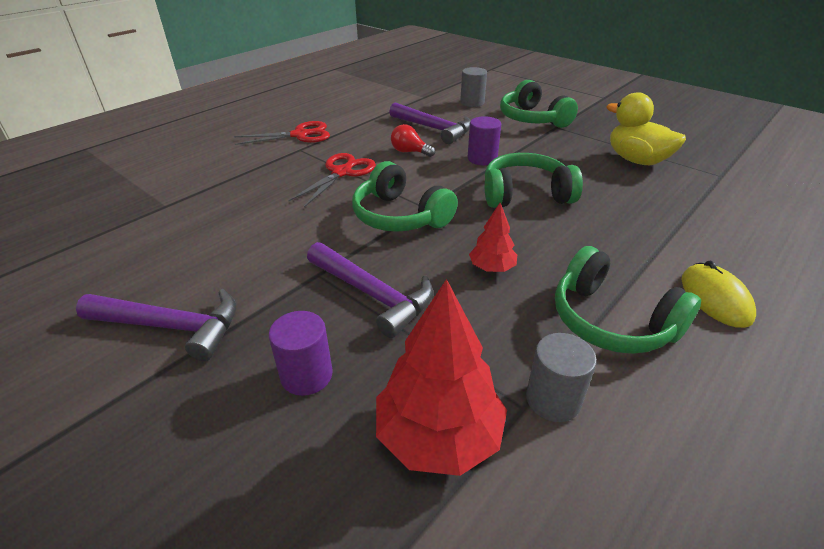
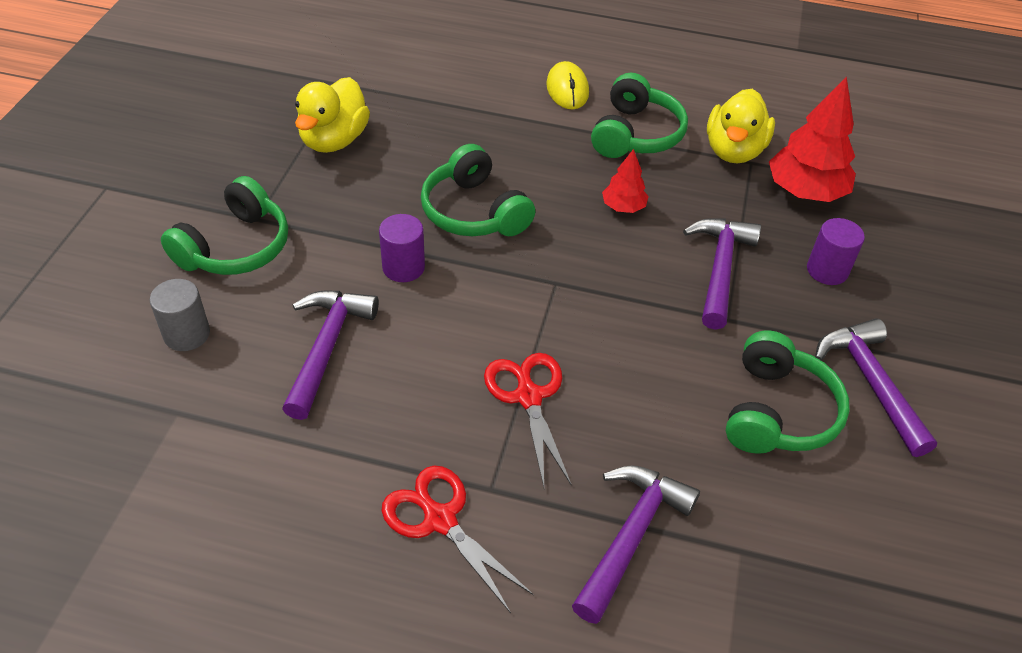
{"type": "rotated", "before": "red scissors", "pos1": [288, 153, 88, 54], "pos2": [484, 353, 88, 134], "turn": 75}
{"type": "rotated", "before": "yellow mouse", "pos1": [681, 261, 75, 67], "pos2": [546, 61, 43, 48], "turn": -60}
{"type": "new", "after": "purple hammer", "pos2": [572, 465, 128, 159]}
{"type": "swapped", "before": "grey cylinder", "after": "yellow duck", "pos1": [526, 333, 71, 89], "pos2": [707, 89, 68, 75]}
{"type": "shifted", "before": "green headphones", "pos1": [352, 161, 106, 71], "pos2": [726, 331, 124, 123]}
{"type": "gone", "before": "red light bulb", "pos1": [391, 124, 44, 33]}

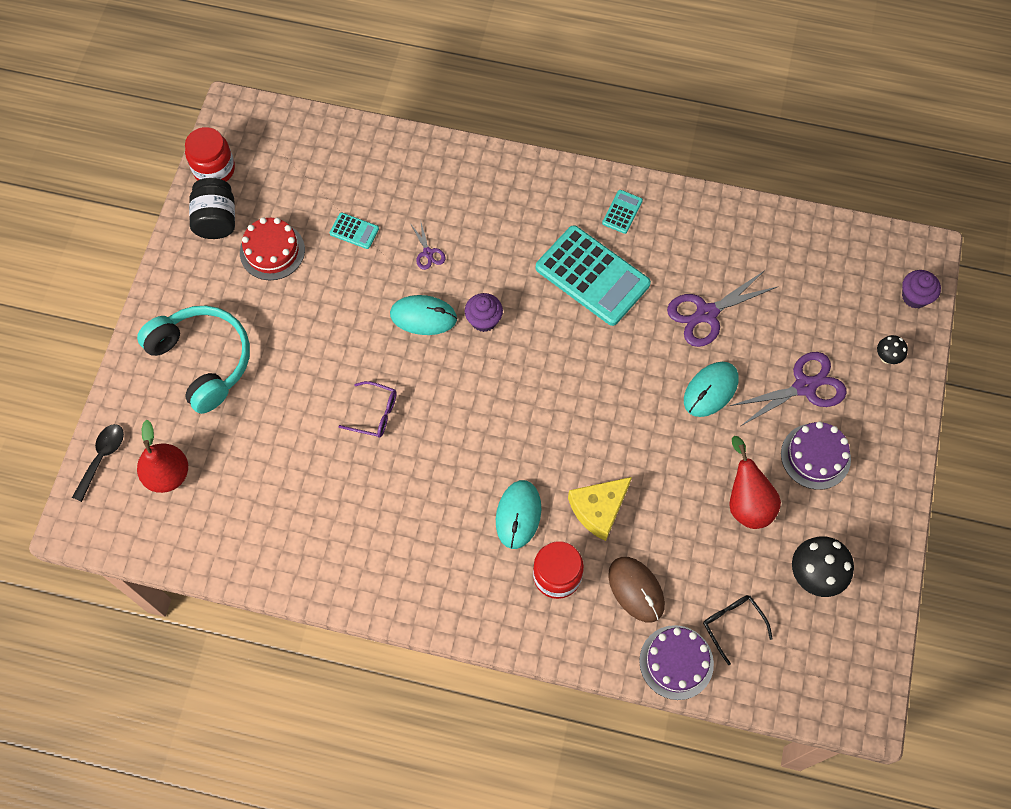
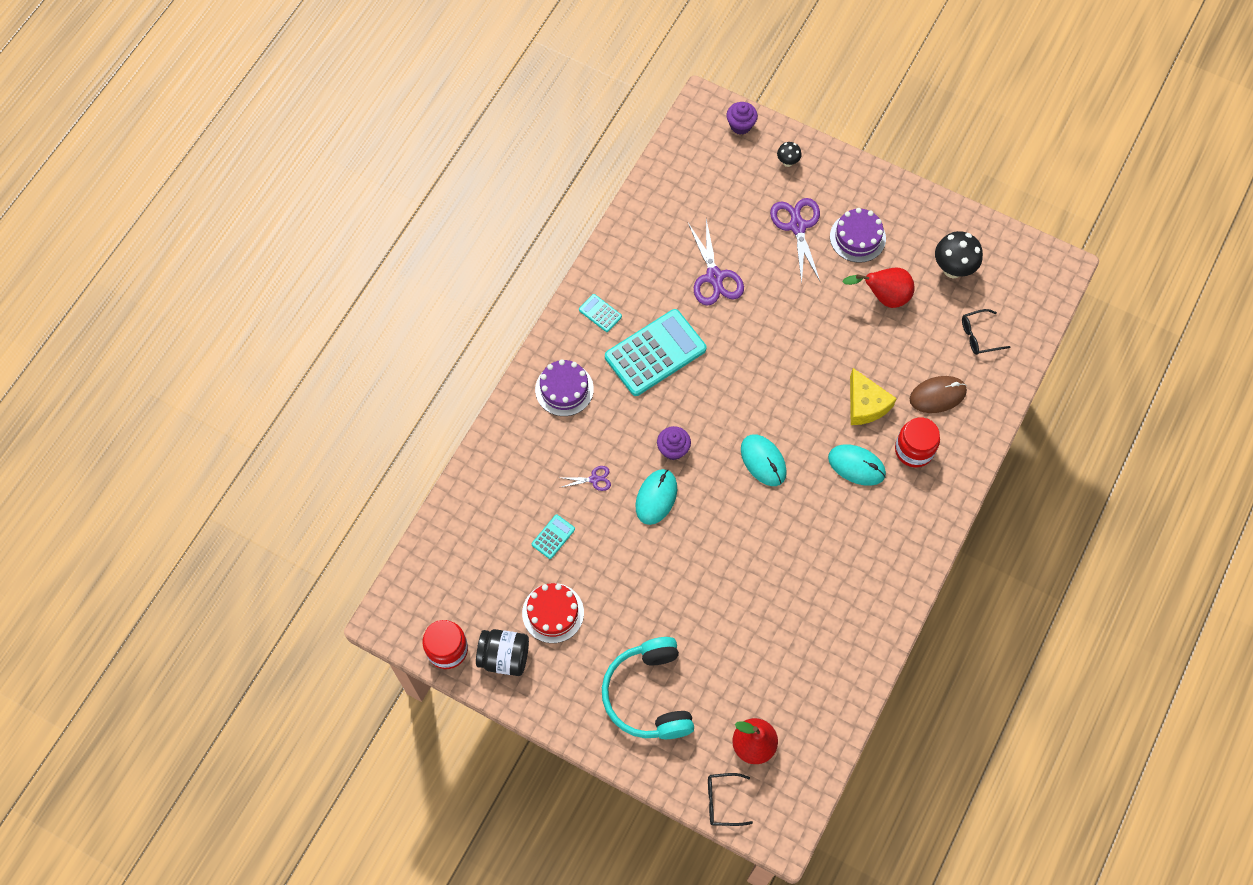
{"type": "shifted", "before": "purple cake", "pos1": [639, 625, 75, 75], "pos2": [535, 359, 59, 57]}
{"type": "rotated", "before": "turquoise headphones", "pos1": [137, 306, 113, 108], "pos2": [602, 637, 92, 102], "turn": -75}
{"type": "swapped", "before": "black spoon", "after": "black glasses", "pos1": [72, 424, 52, 78], "pos2": [708, 773, 45, 53]}
{"type": "shifted", "before": "turquoise mouse", "pos1": [684, 362, 54, 55], "pos2": [741, 434, 46, 52]}
{"type": "gone", "before": "purple glasses", "pos1": [338, 381, 59, 57]}

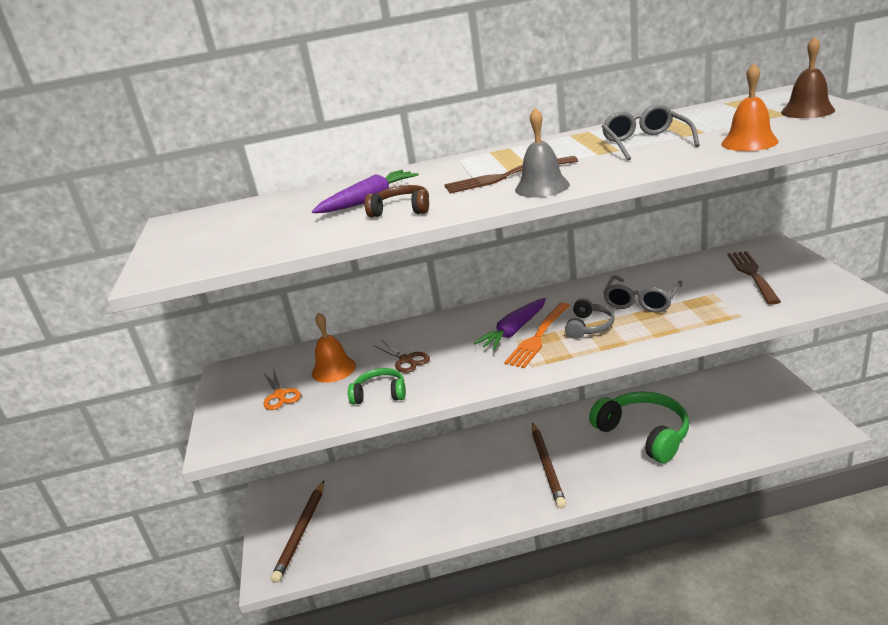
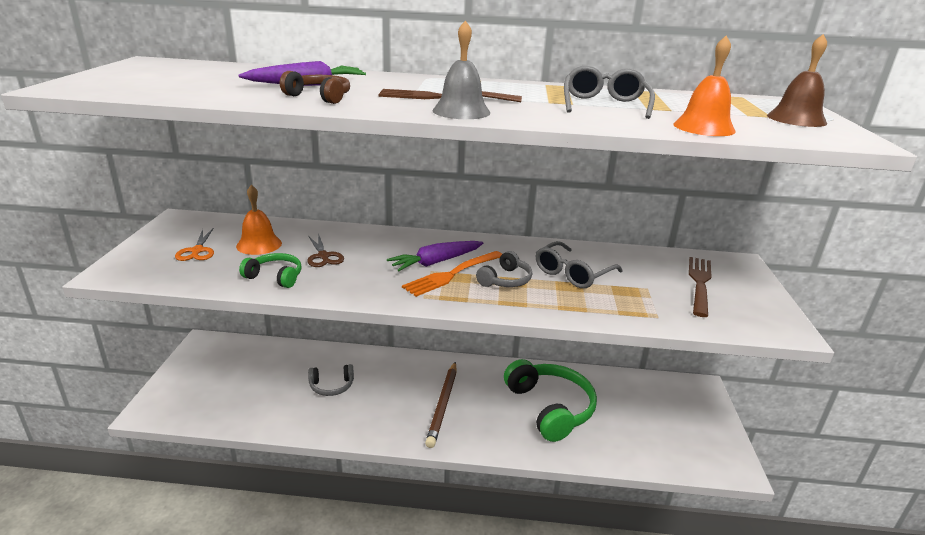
{"type": "new", "after": "grey headphones", "pos2": [308, 364, 46, 32]}
{"type": "gone", "before": "brown pencil", "pos1": [271, 481, 53, 102]}

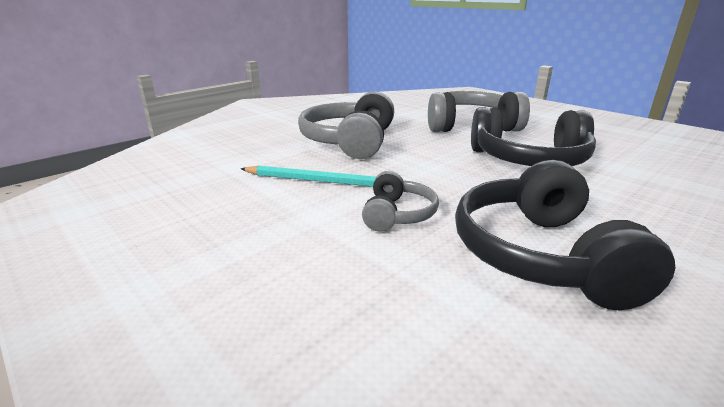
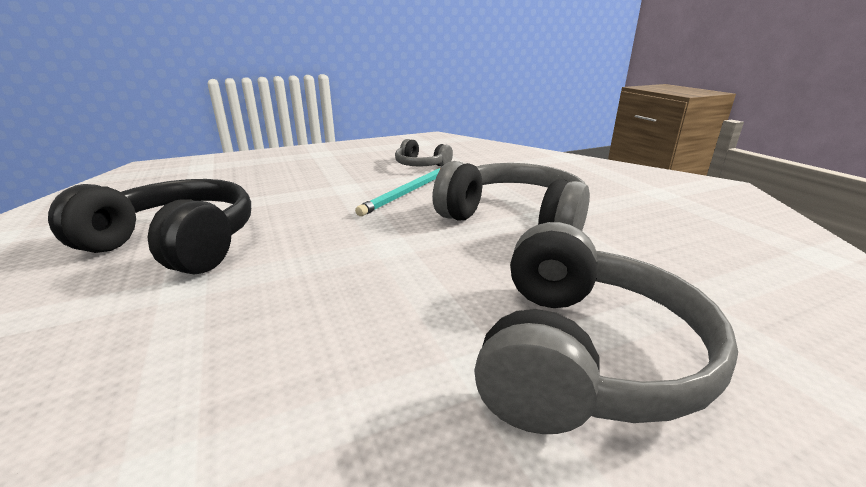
{"type": "shifted", "before": "grey headphones", "pos1": [362, 171, 77, 60], "pos2": [395, 139, 58, 28]}
{"type": "gone", "before": "black headphones", "pos1": [471, 107, 125, 59]}

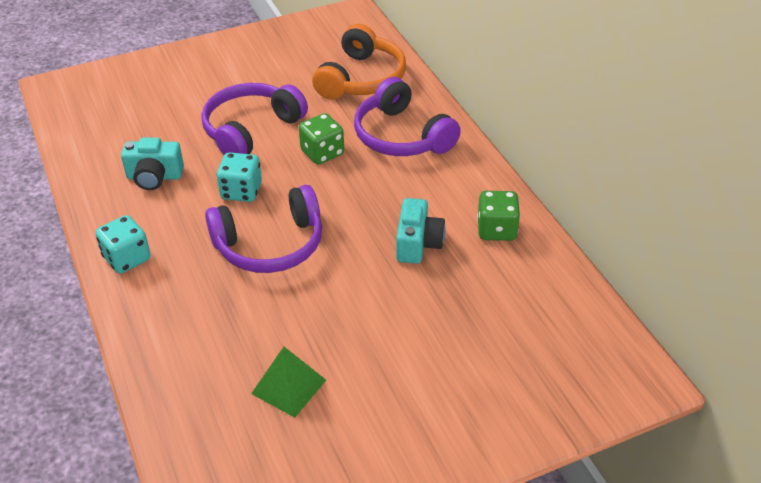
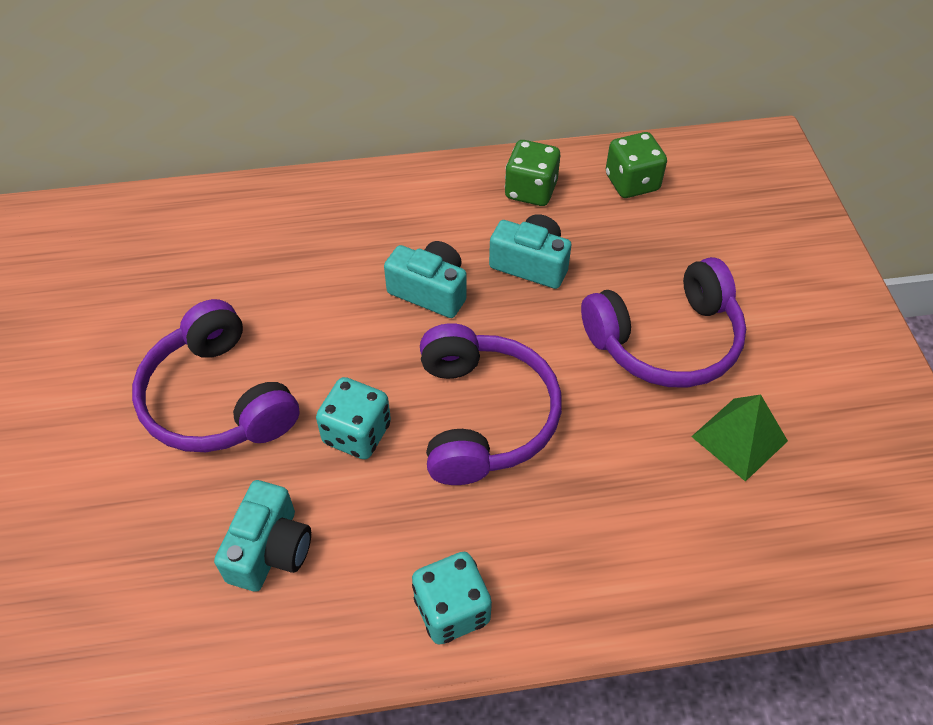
{"type": "new", "after": "turquoise camera", "pos2": [384, 241, 83, 77]}
{"type": "shifted", "before": "purple headphones", "pos1": [354, 77, 107, 79], "pos2": [581, 257, 165, 131]}
{"type": "shifted", "before": "green dice", "pos1": [299, 113, 45, 52], "pos2": [606, 132, 61, 66]}
{"type": "gone", "before": "orange headphones", "pos1": [312, 24, 94, 76]}

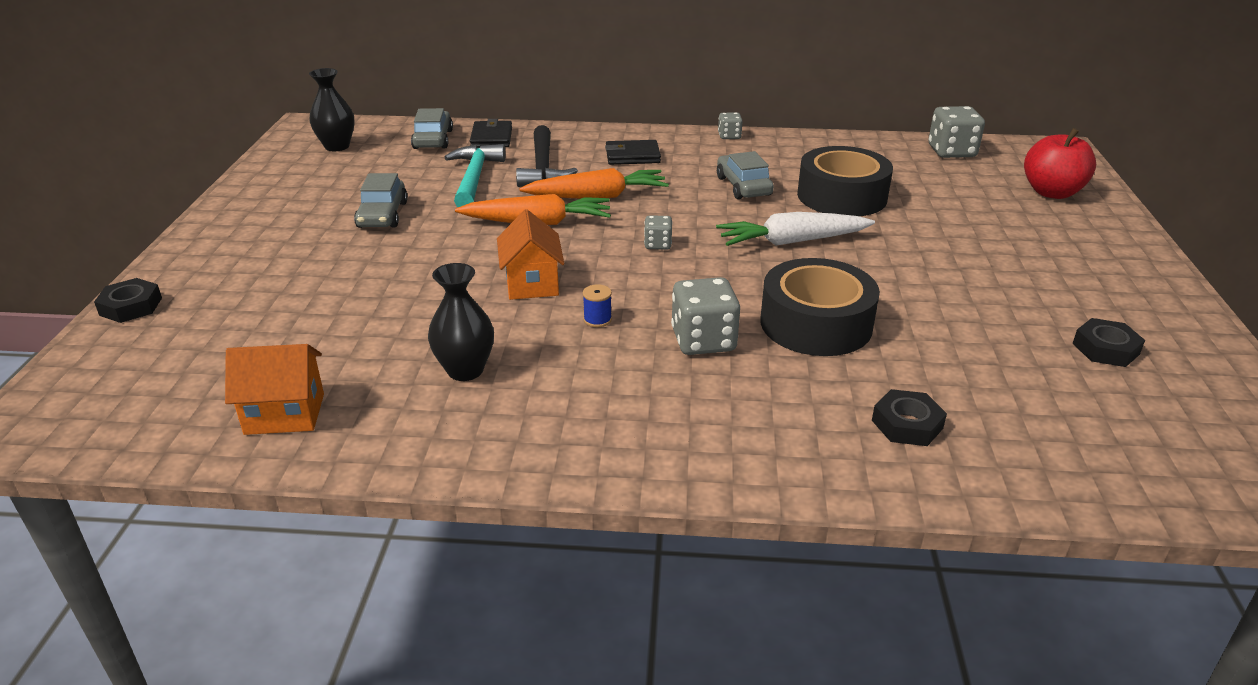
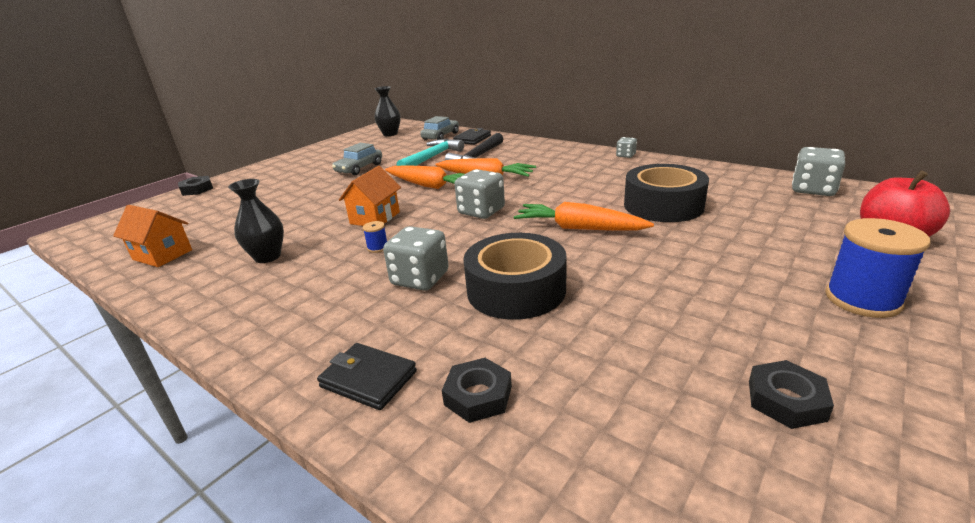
{"type": "shifted", "before": "black wallet", "pos1": [605, 140, 56, 25], "pos2": [317, 343, 100, 67]}
{"type": "scaled", "before": "grey dice", "pos1": [644, 215, 28, 35], "pos2": [454, 169, 51, 50], "scale": 1.84}
{"type": "repainted", "before": "white carrot", "after": "orange carrot", "pos1": [716, 212, 159, 34], "pos2": [514, 202, 140, 29]}
{"type": "new", "after": "blue spool", "pos2": [825, 218, 105, 100]}
{"type": "gone", "before": "grey car", "pos1": [717, 151, 57, 48]}

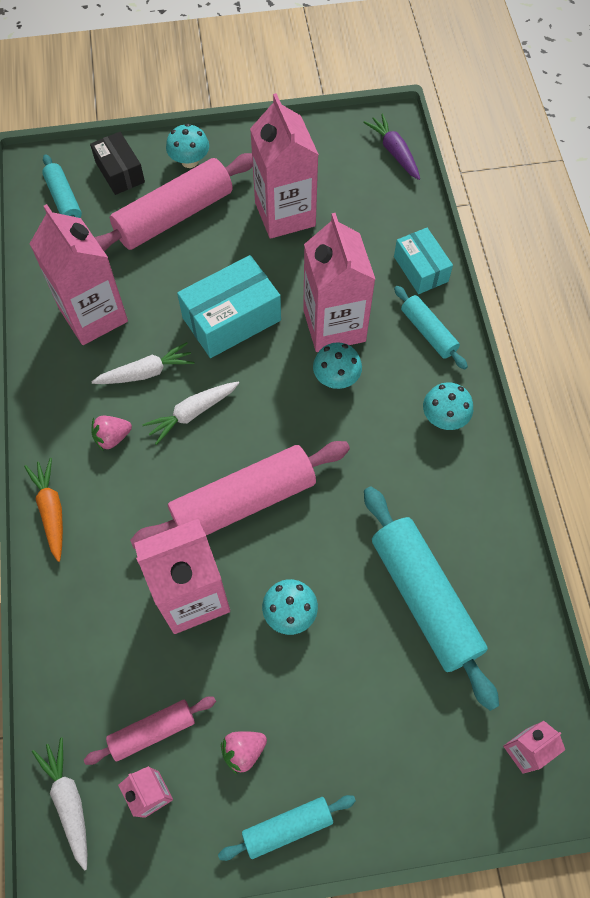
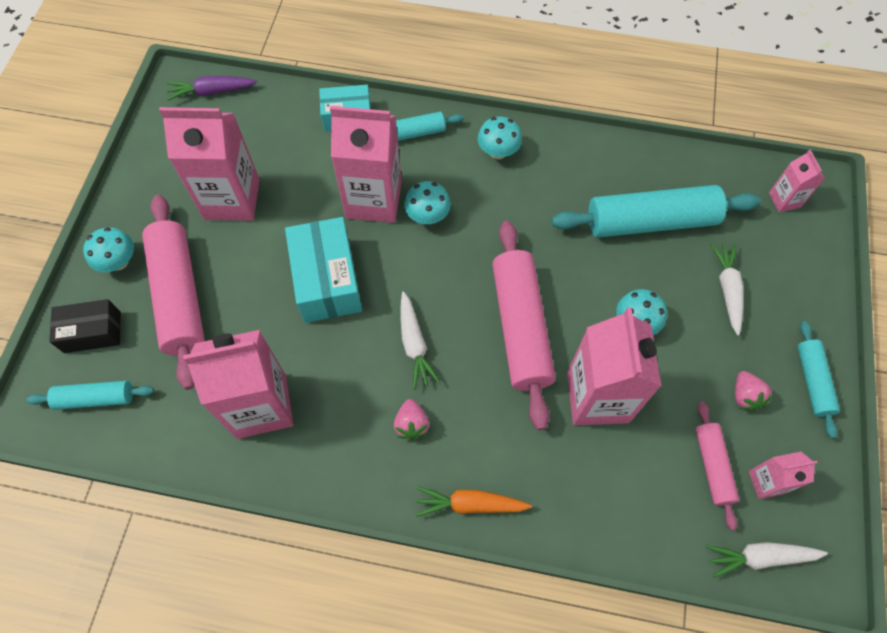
{"type": "shifted", "before": "white carrot", "pos1": [91, 342, 103, 42], "pos2": [710, 243, 34, 93]}

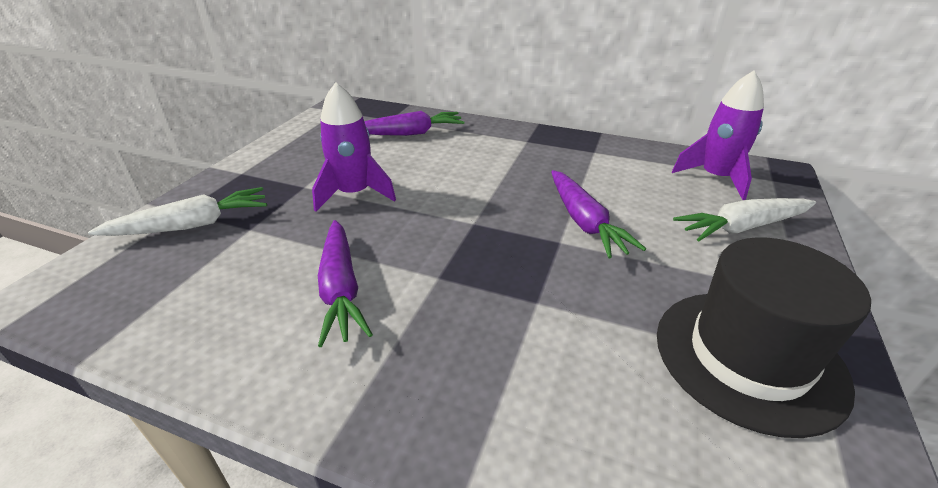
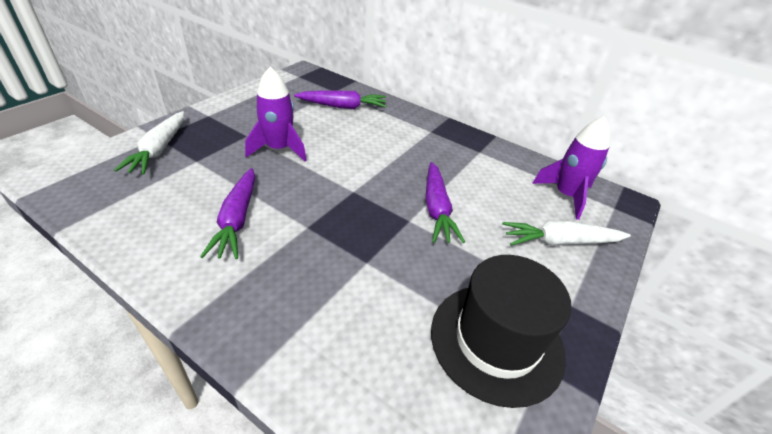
{"type": "rotated", "before": "white carrot", "pos1": [88, 187, 179, 49], "pos2": [114, 111, 70, 64], "turn": 105}

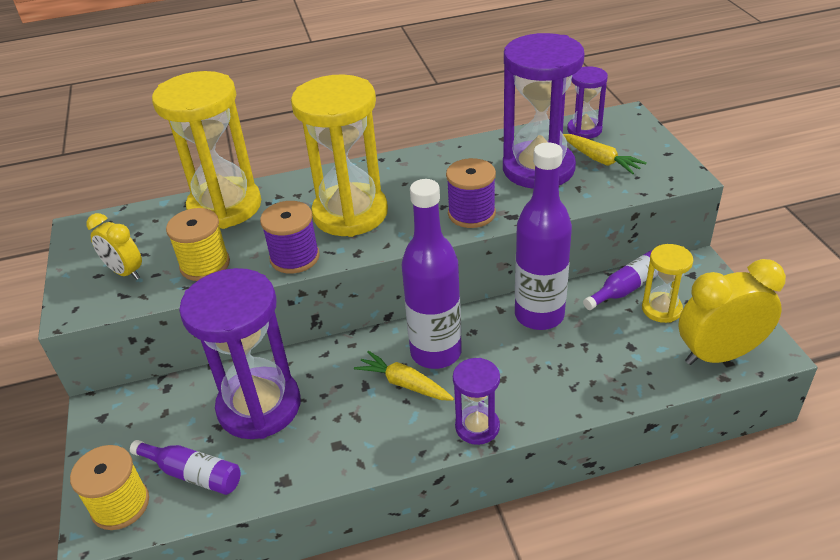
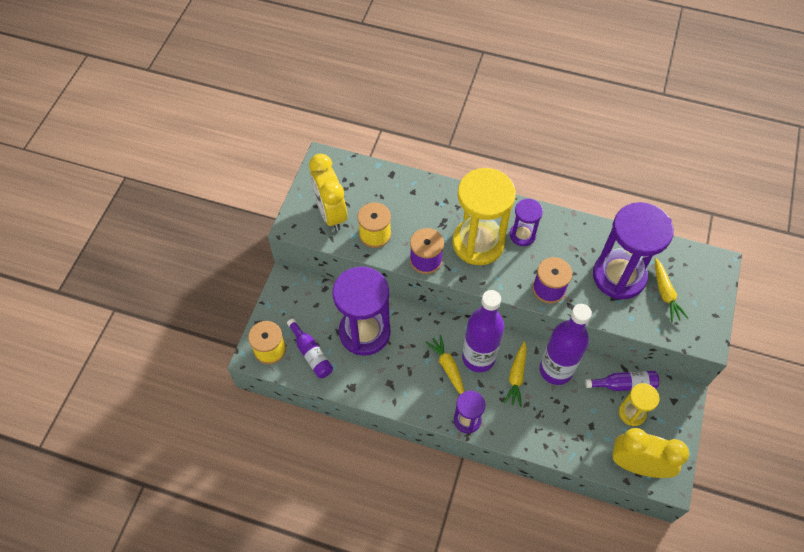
{"type": "scaled", "before": "yellow clock", "pos1": [86, 213, 56, 67], "pos2": [309, 154, 38, 77], "scale": 1.68}
{"type": "new", "after": "yellow carrot", "pos2": [504, 341, 23, 66]}
{"type": "shifted", "before": "purple hourglass", "pos1": [567, 66, 41, 73], "pos2": [510, 199, 33, 47]}
{"type": "gone", "before": "yellow hourglass", "pos1": [152, 71, 109, 158]}

